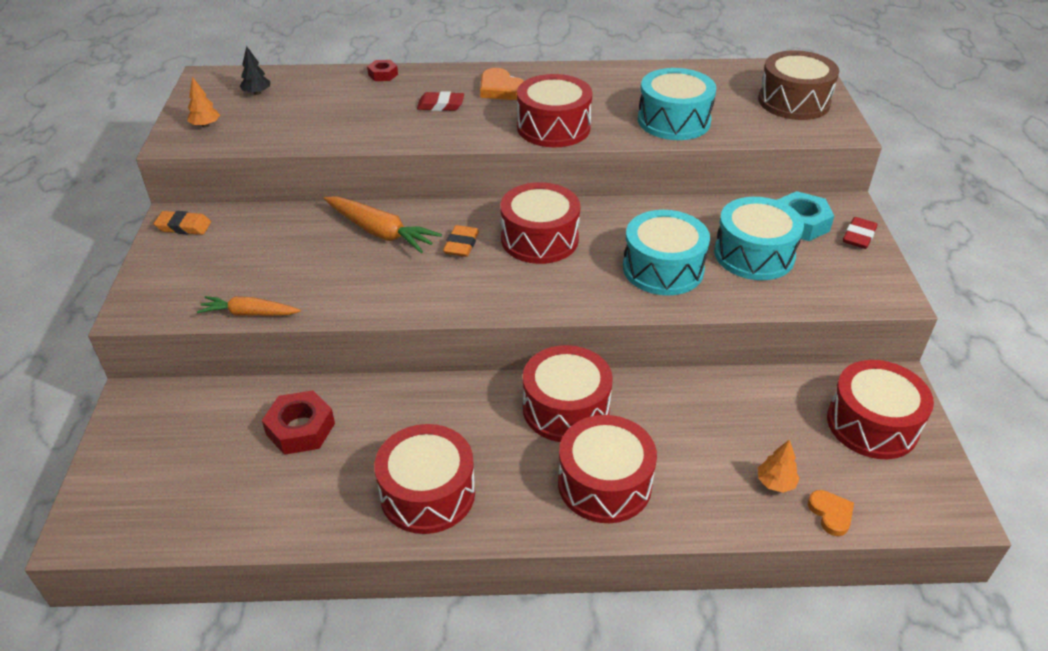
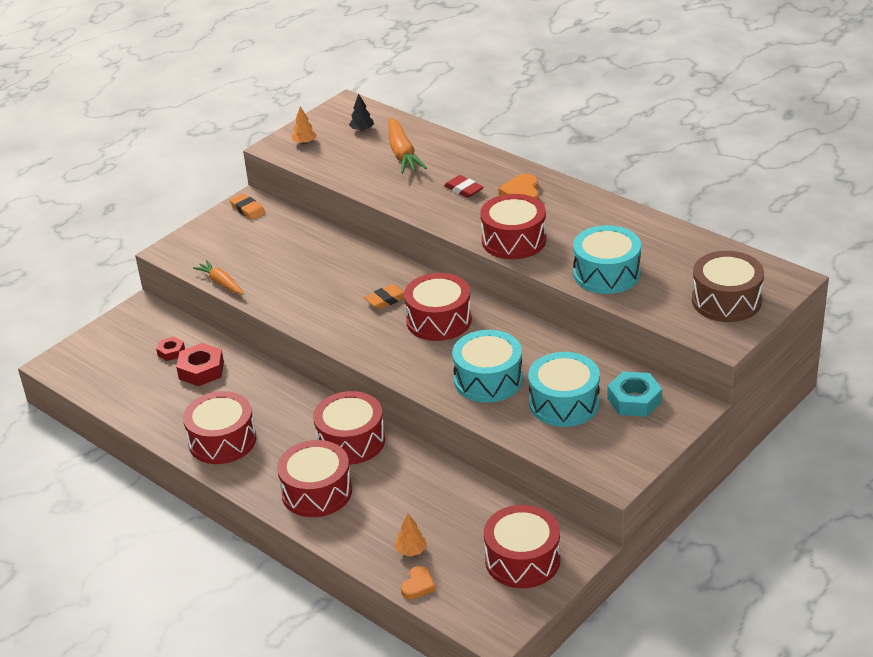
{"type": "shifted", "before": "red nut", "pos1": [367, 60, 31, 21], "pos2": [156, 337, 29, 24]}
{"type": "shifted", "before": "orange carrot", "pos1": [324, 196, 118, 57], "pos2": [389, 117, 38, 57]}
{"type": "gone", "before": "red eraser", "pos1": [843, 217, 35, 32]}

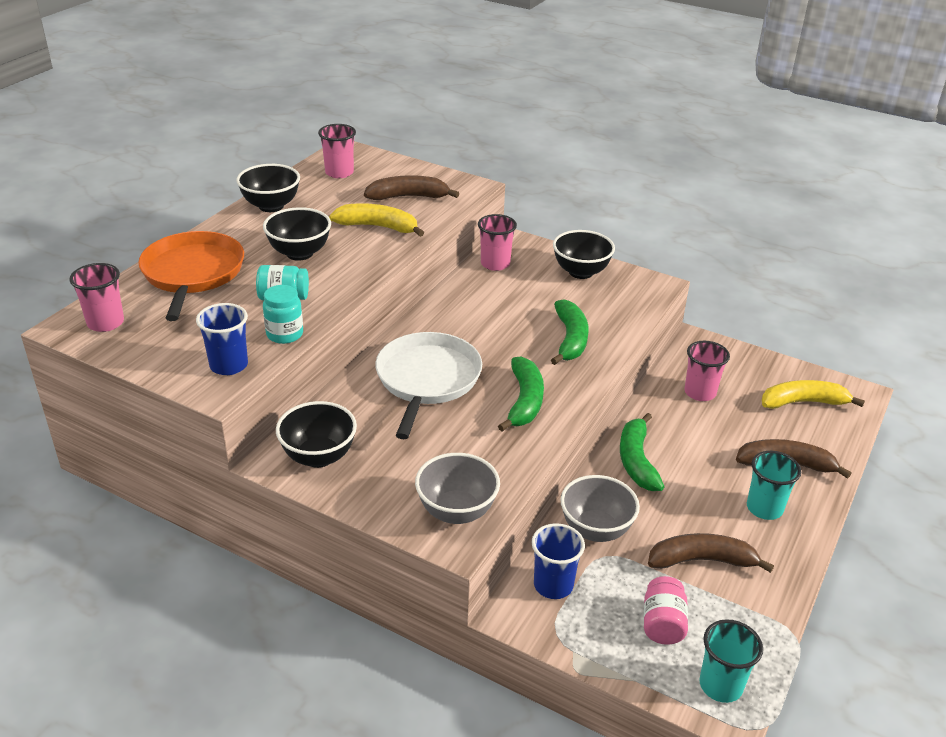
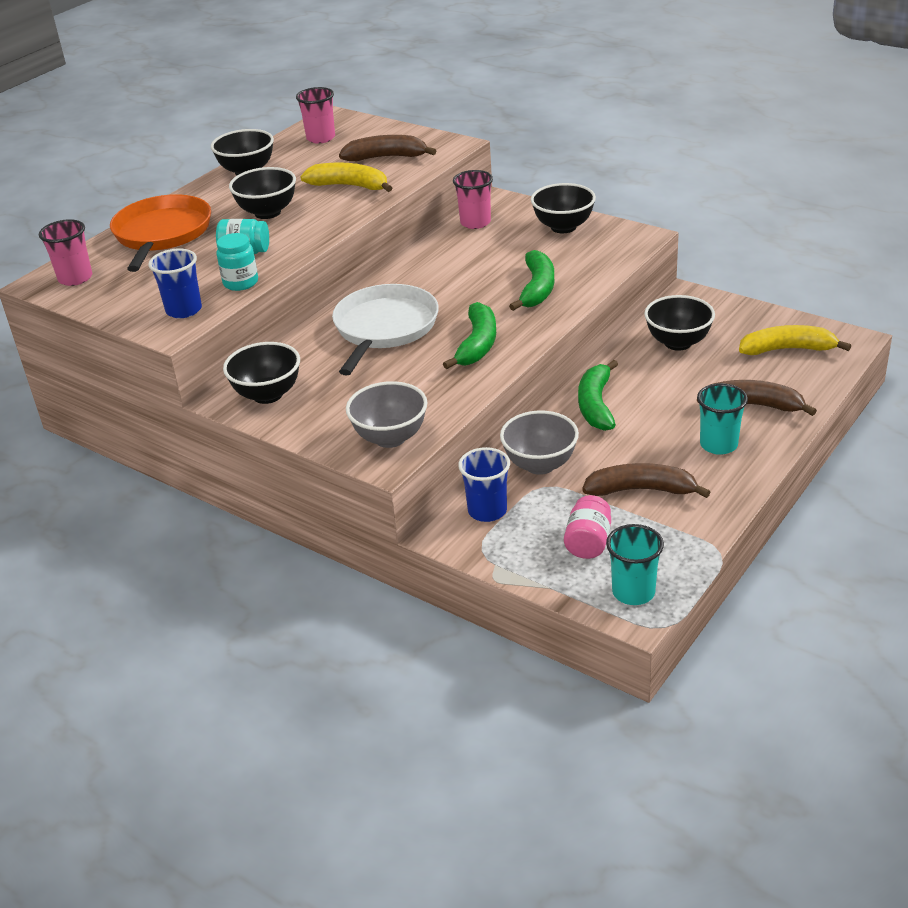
{"type": "swapped", "before": "pink cup", "after": "black bowl", "pos1": [684, 341, 46, 60], "pos2": [644, 295, 71, 56]}

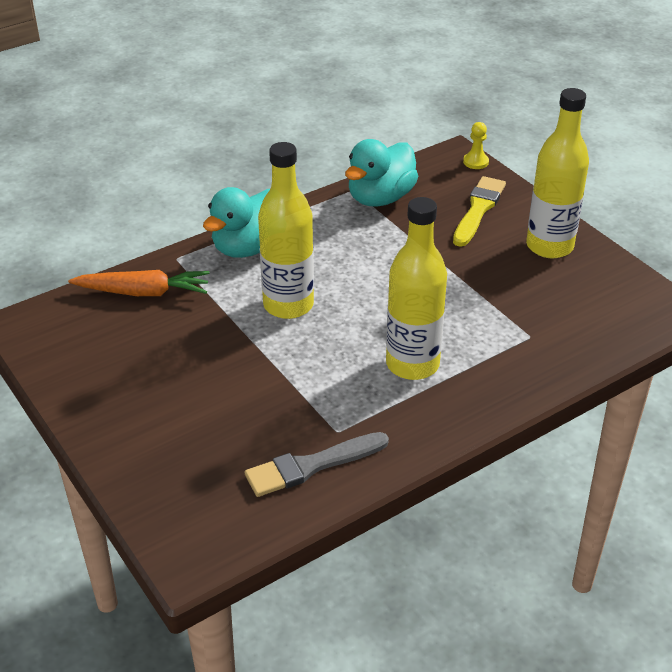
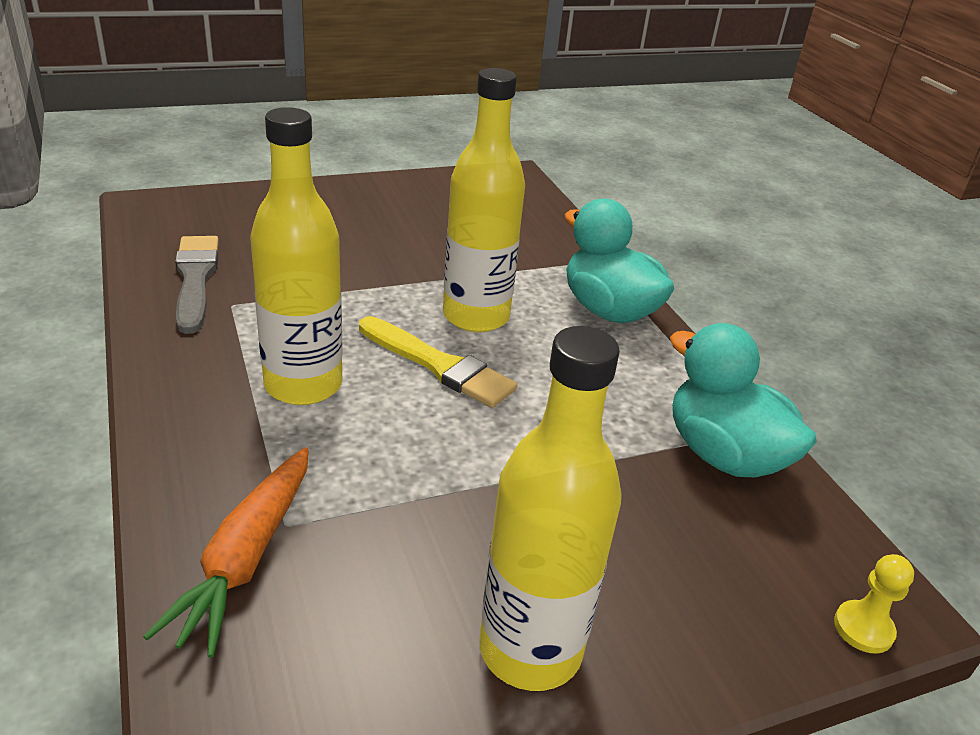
{"type": "shifted", "before": "orange carrot", "pos1": [68, 270, 142, 26], "pos2": [143, 447, 166, 211]}
{"type": "shifted", "before": "yellow brush", "pos1": [453, 176, 53, 71], "pos2": [359, 316, 158, 92]}

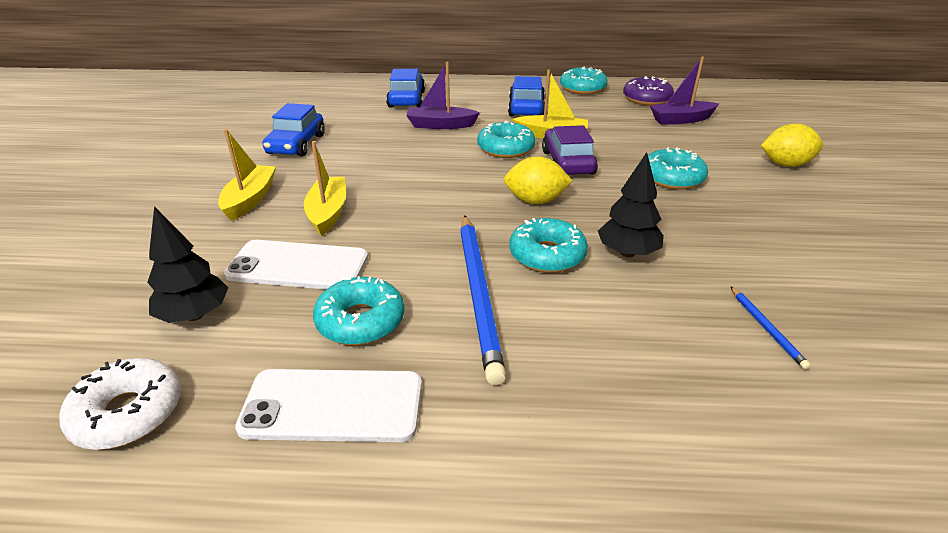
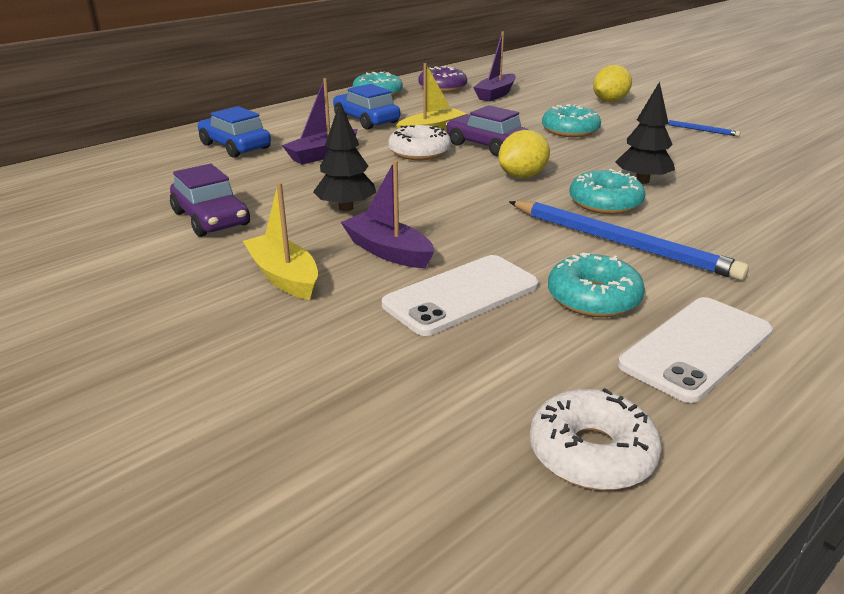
{"type": "repainted", "before": "blue car", "after": "purple car", "pos1": [262, 103, 63, 54], "pos2": [170, 164, 80, 73]}
{"type": "shifted", "before": "black tree", "pos1": [147, 206, 81, 117], "pos2": [313, 103, 63, 108]}
{"type": "repainted", "before": "yellow boat", "after": "purple boat", "pos1": [304, 141, 42, 95], "pos2": [341, 160, 93, 108]}
{"type": "repainted", "before": "turquoise donut", "after": "white donut", "pos1": [477, 120, 58, 38], "pos2": [388, 125, 63, 35]}
{"type": "shifted", "before": "blue pencil", "pos1": [730, 286, 81, 84], "pos2": [667, 120, 73, 16]}

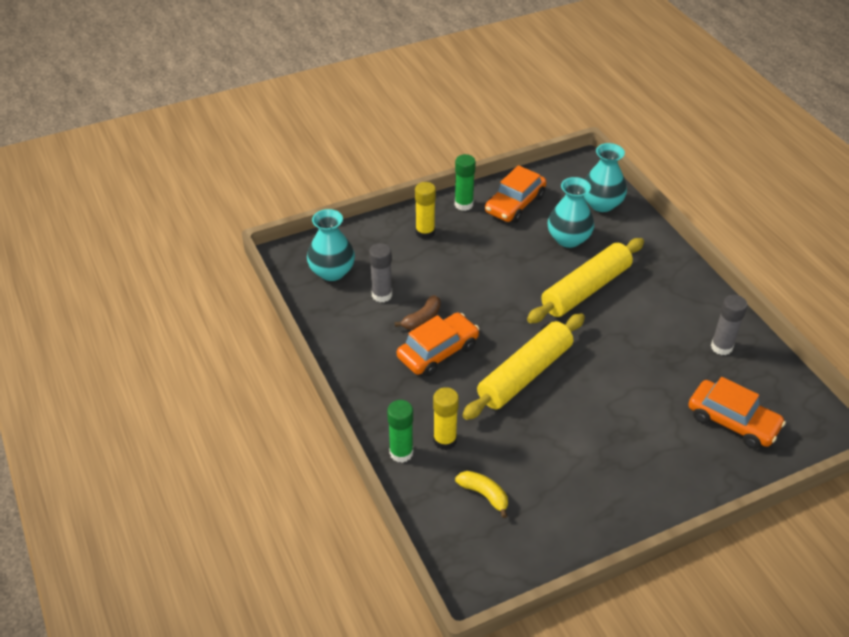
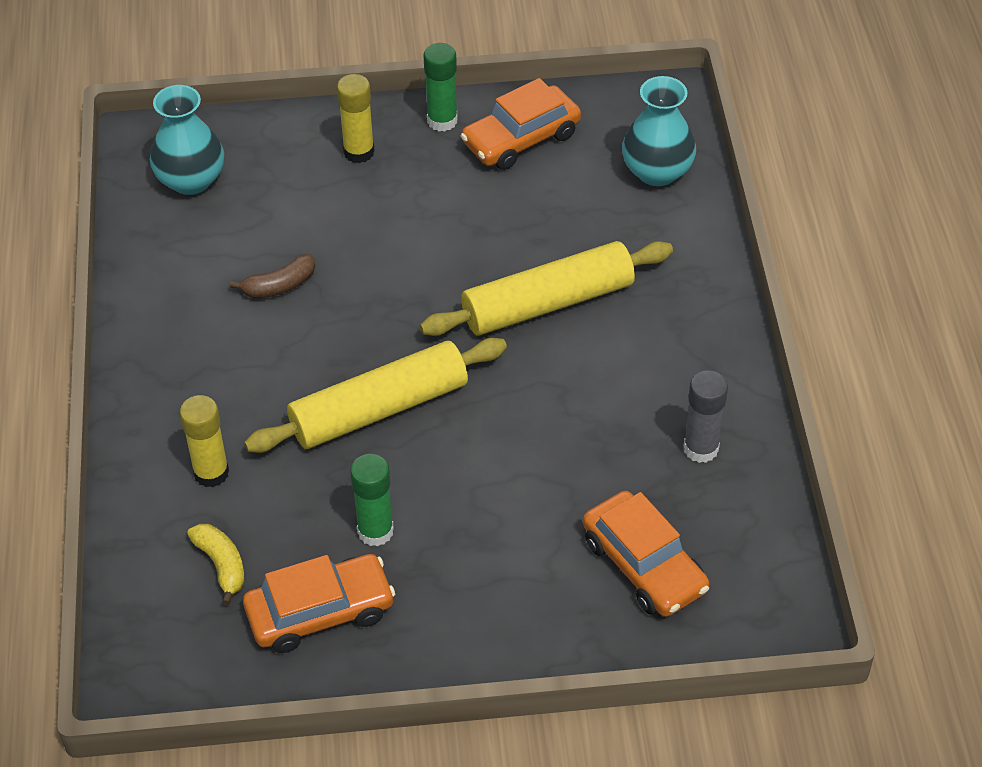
{"type": "shifted", "before": "orange car", "pos1": [397, 313, 82, 63], "pos2": [243, 554, 152, 99]}
{"type": "shifted", "before": "green glue stick", "pos1": [387, 400, 26, 63], "pos2": [350, 454, 44, 93]}
{"type": "gone", "before": "grey glue stick", "pos1": [369, 243, 23, 59]}
{"type": "gone", "before": "turquoise vase", "pos1": [548, 177, 46, 71]}

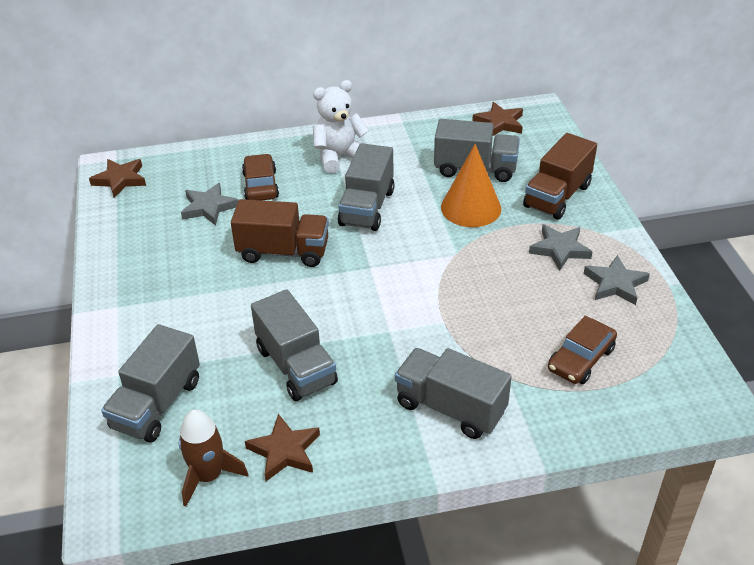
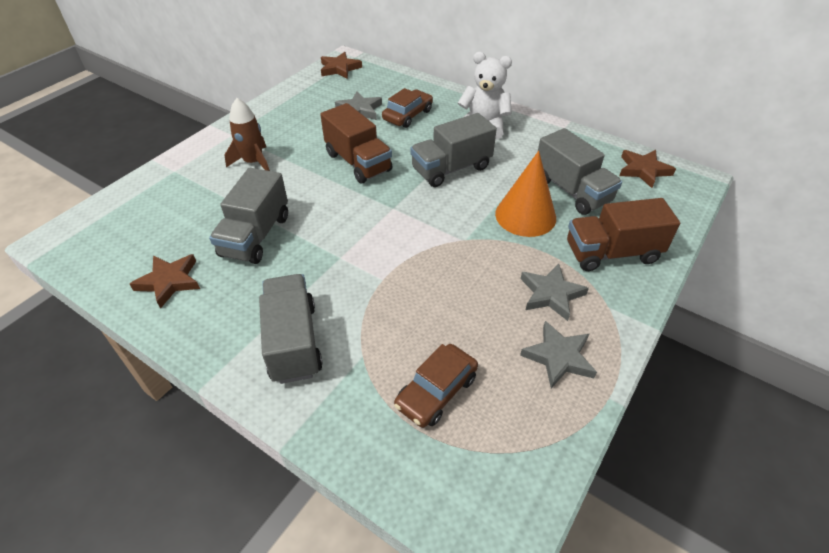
{"type": "shifted", "before": "brown rocket", "pos1": [179, 409, 69, 98], "pos2": [225, 98, 45, 73]}
{"type": "rotated", "before": "brown car", "pos1": [548, 316, 69, 68], "pos2": [394, 344, 84, 84], "turn": -45}
{"type": "gone", "before": "grey truck", "pos1": [101, 324, 99, 119]}

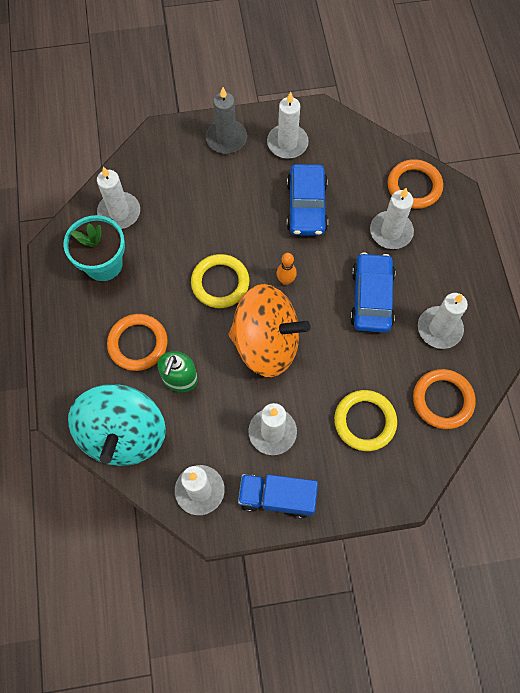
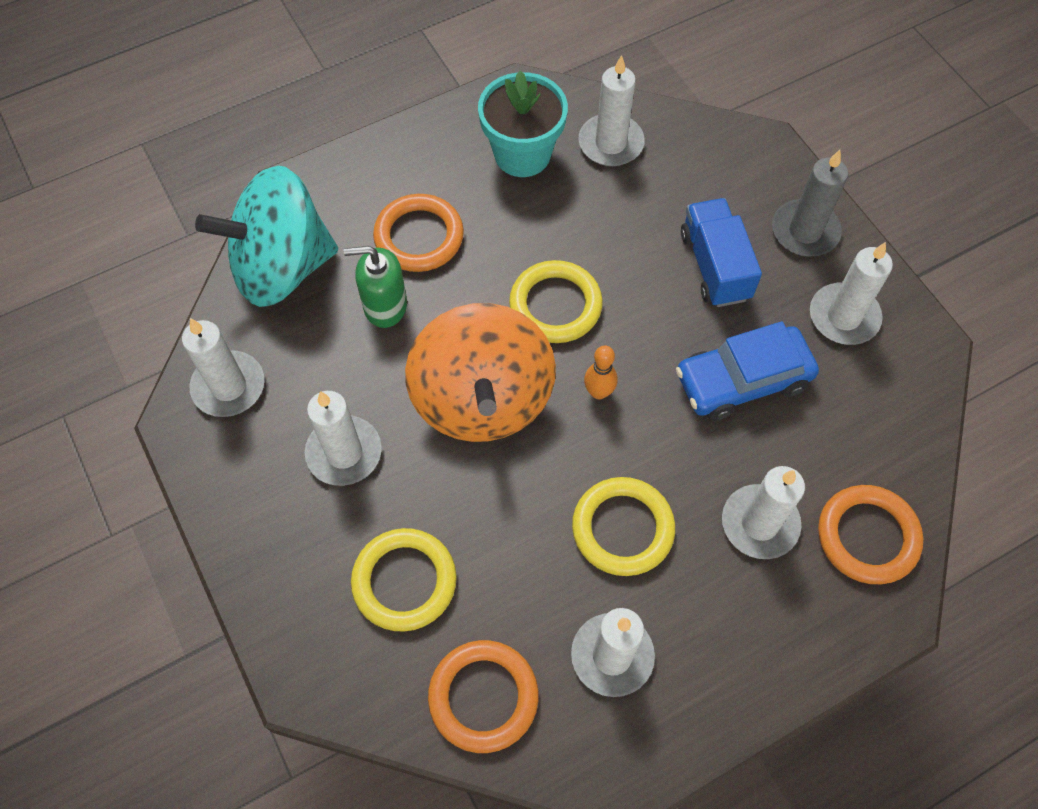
{"type": "swapped", "before": "blue car", "after": "yellow ring", "pos1": [350, 252, 45, 81], "pos2": [572, 477, 103, 99]}
{"type": "shifted", "before": "blue truck", "pos1": [238, 474, 80, 45], "pos2": [681, 198, 81, 109]}

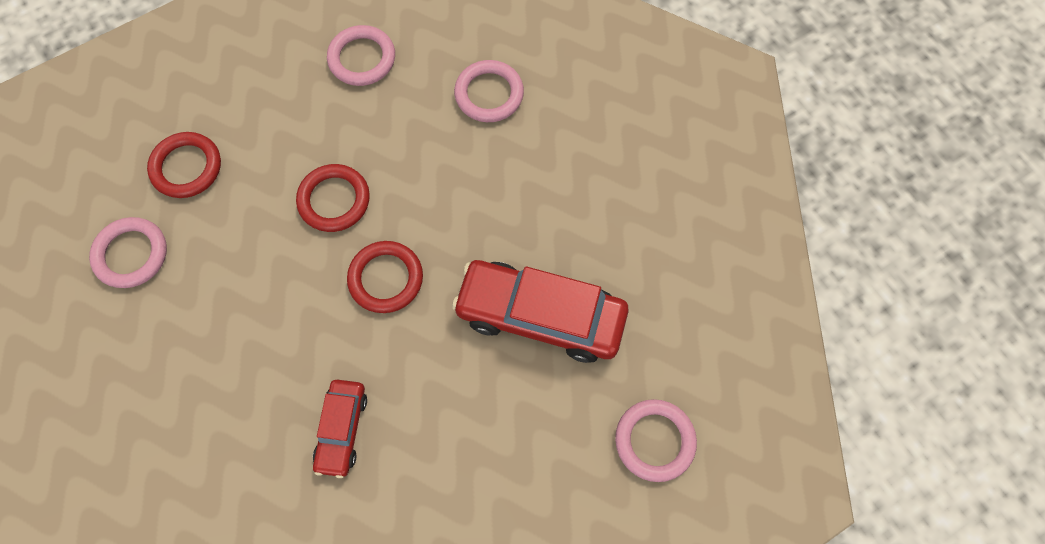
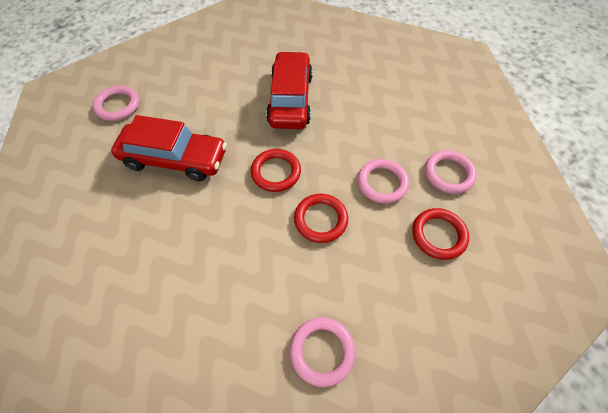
{"type": "scaled", "before": "red car", "pos1": [313, 380, 54, 98], "pos2": [266, 51, 47, 78], "scale": 1.85}
{"type": "shifted", "before": "pink ring", "pos1": [454, 60, 70, 62], "pos2": [358, 159, 51, 45]}

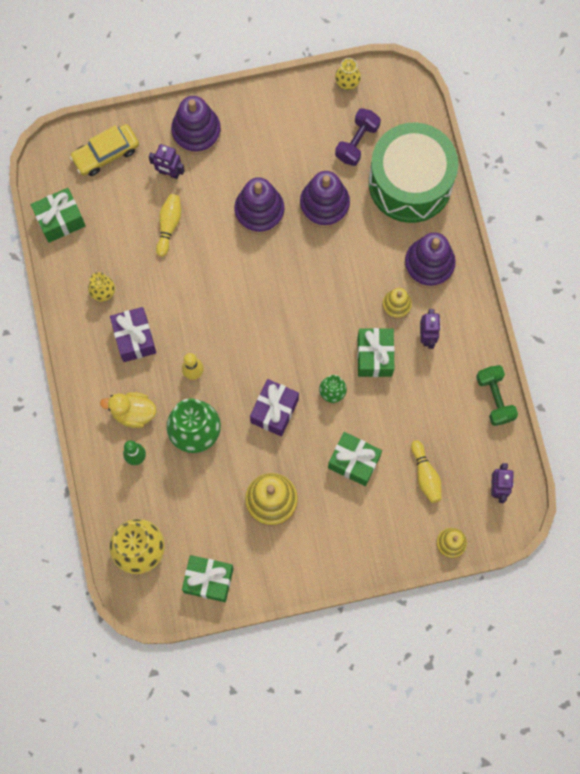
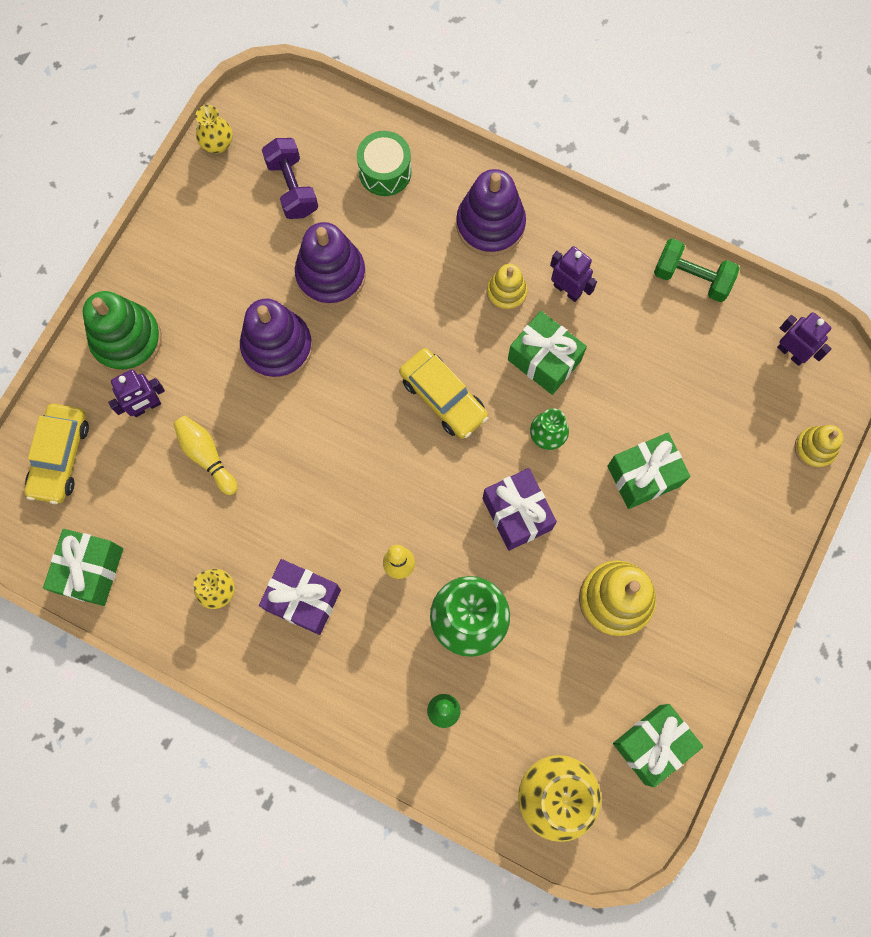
{"type": "repainted", "before": "purple stacking toy", "after": "green stacking toy", "pos1": [171, 96, 50, 58], "pos2": [83, 291, 79, 82]}
{"type": "scaled", "before": "green drum", "pos1": [369, 122, 89, 101], "pos2": [357, 131, 55, 65], "scale": 0.46}
{"type": "new", "after": "yellow car", "pos2": [399, 348, 89, 91]}
{"type": "gone", "before": "yellow duck", "pos1": [100, 392, 56, 36]}
{"type": "gone", "before": "yellow bowling pin", "pos1": [411, 440, 31, 63]}

